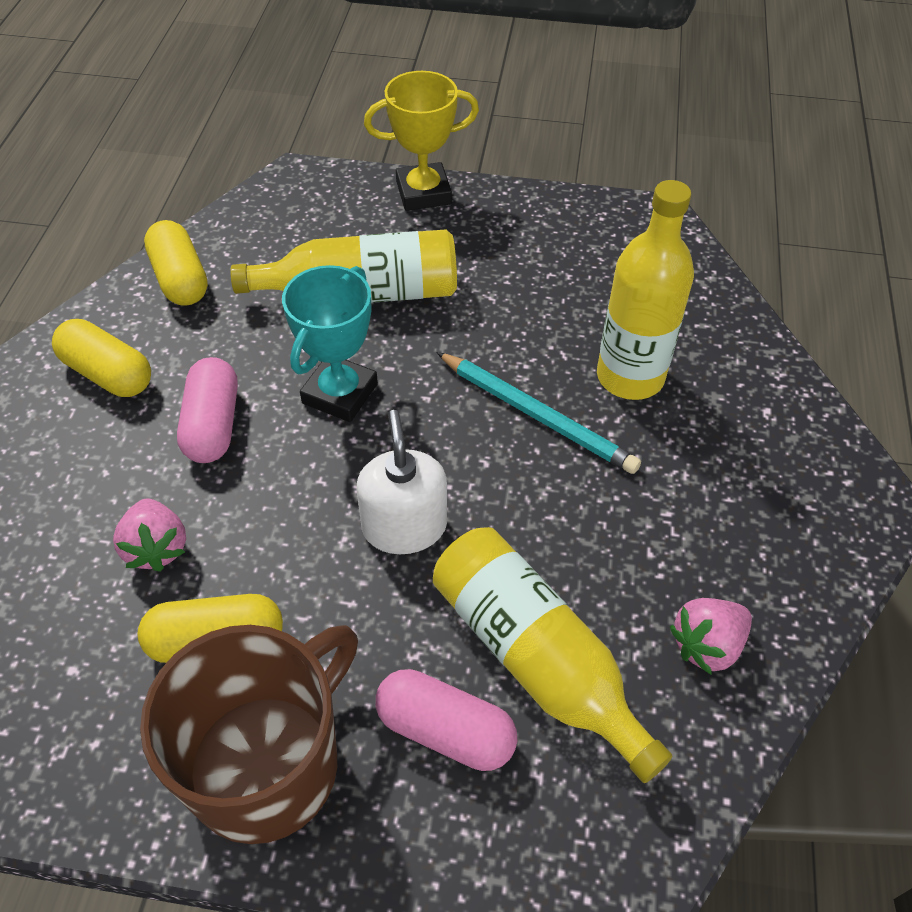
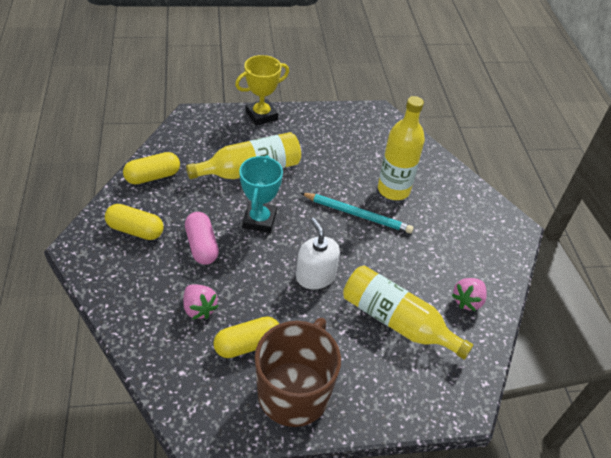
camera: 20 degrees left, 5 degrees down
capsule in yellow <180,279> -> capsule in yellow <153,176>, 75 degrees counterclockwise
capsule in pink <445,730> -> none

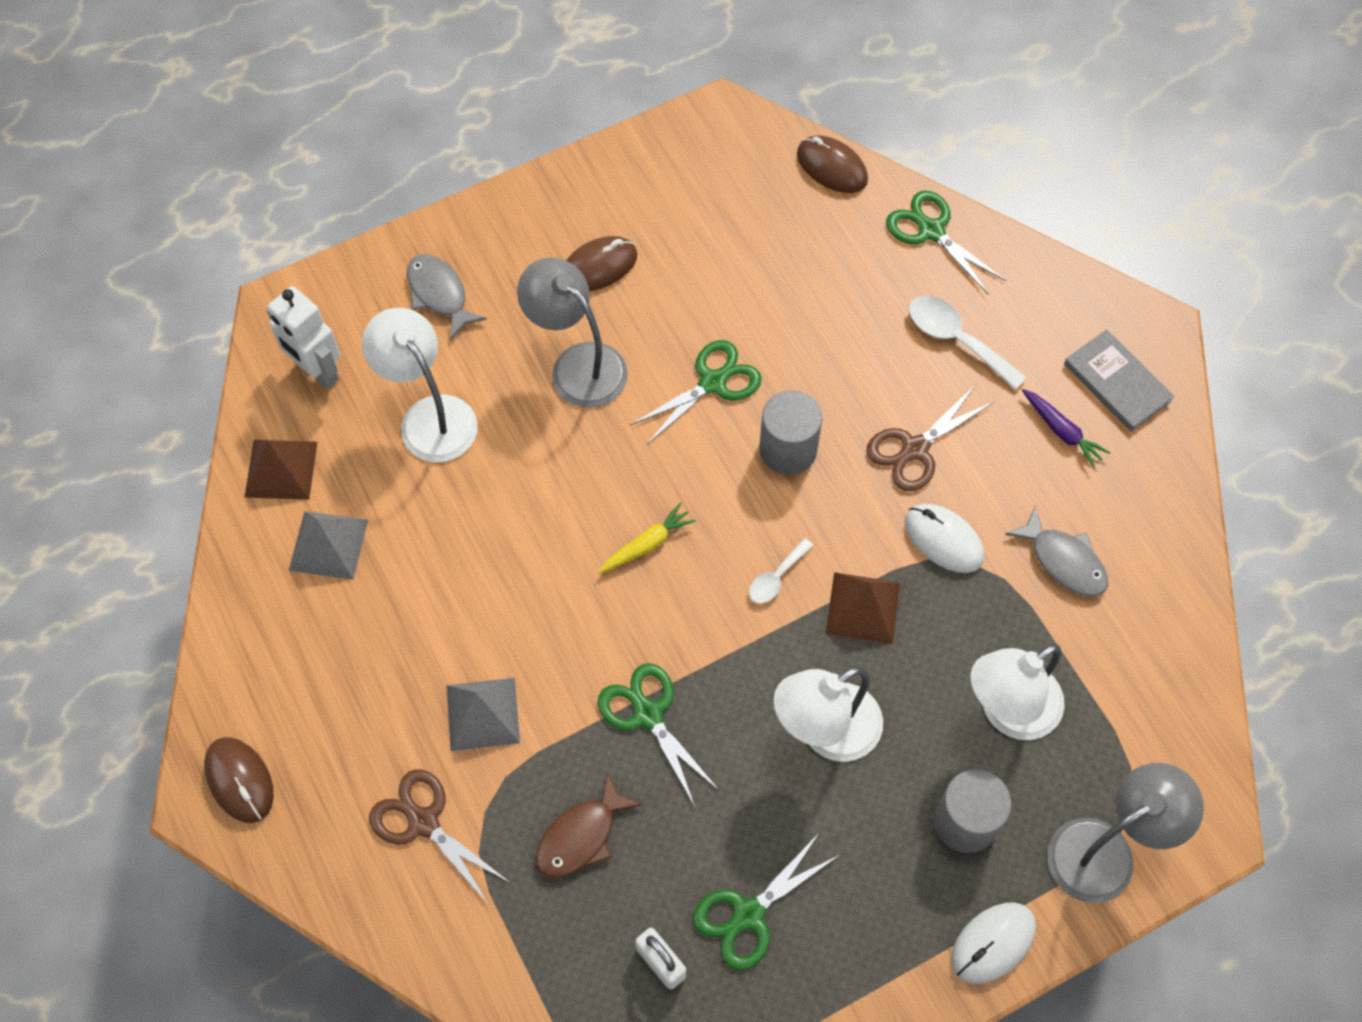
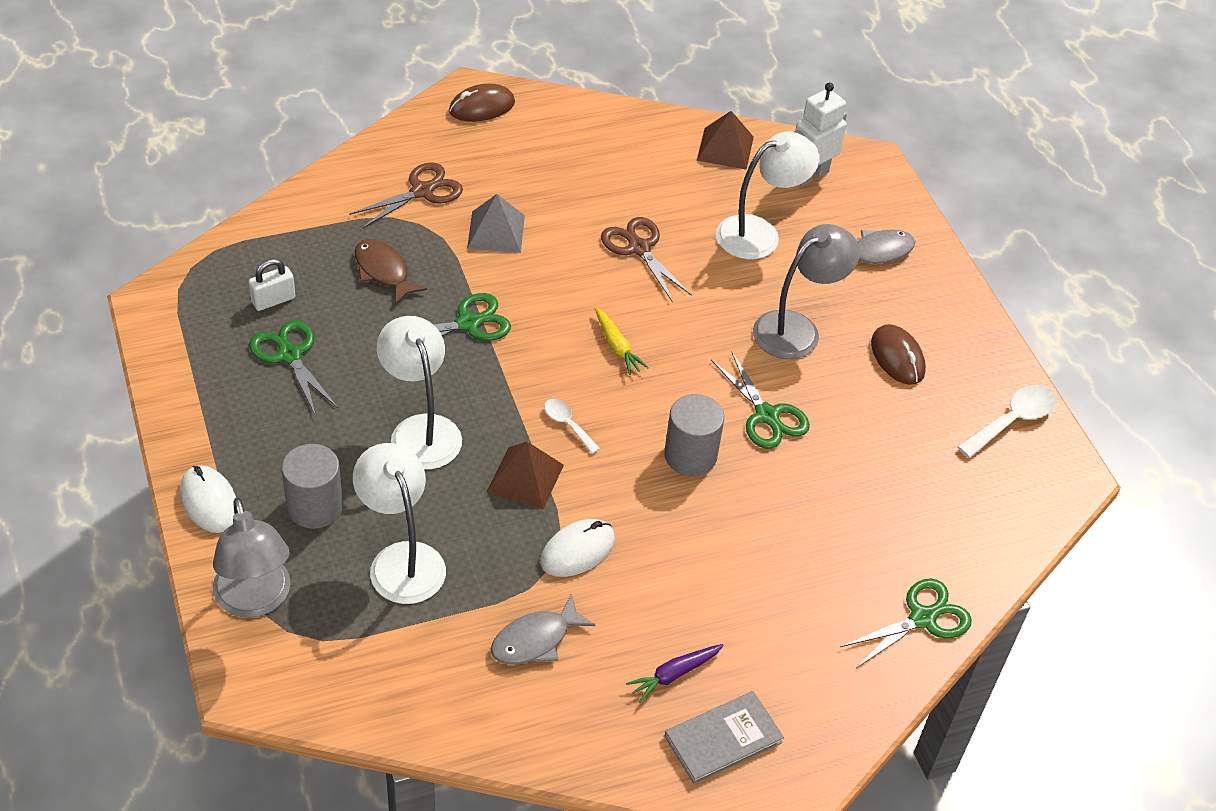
camera: 95 degrees right, 15 degrees down
pyramid in grey <328,545> -> none
mouse in brown <832,167> -> none
scissors in brown <915,449> -> scissors in brown <639,248>, relocated
spoon in white <956,339> -> spoon in white <1012,420>, relocated

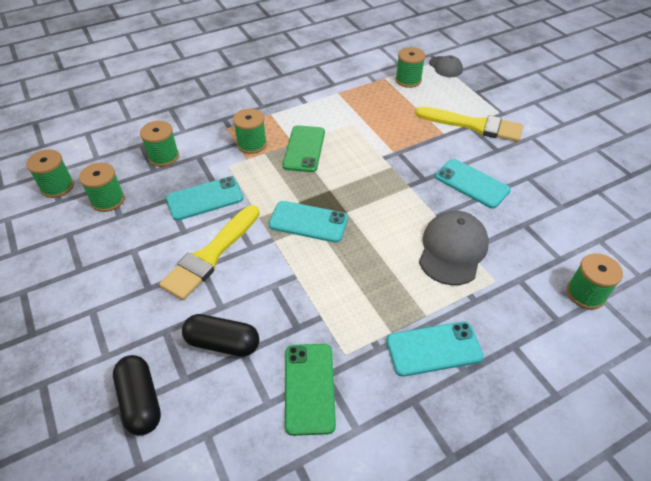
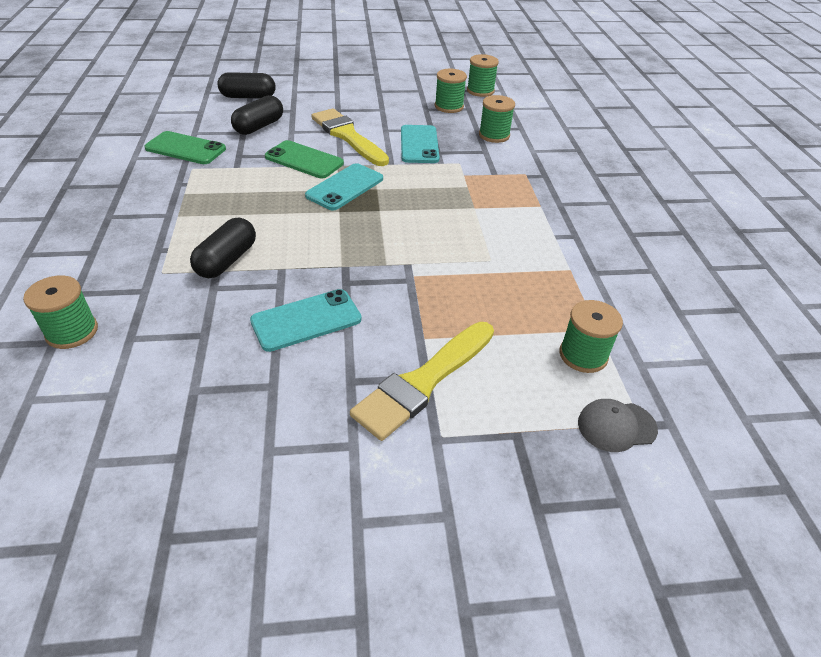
camera: 110 degrees right, 5 degrees down
spool in green <252,144> -> none
phone in green <304,149> -> phone in green <304,160>, relocated
phone in turquoise <434,349> -> none
cap in grey <452,249> -> capsule in black <227,260>

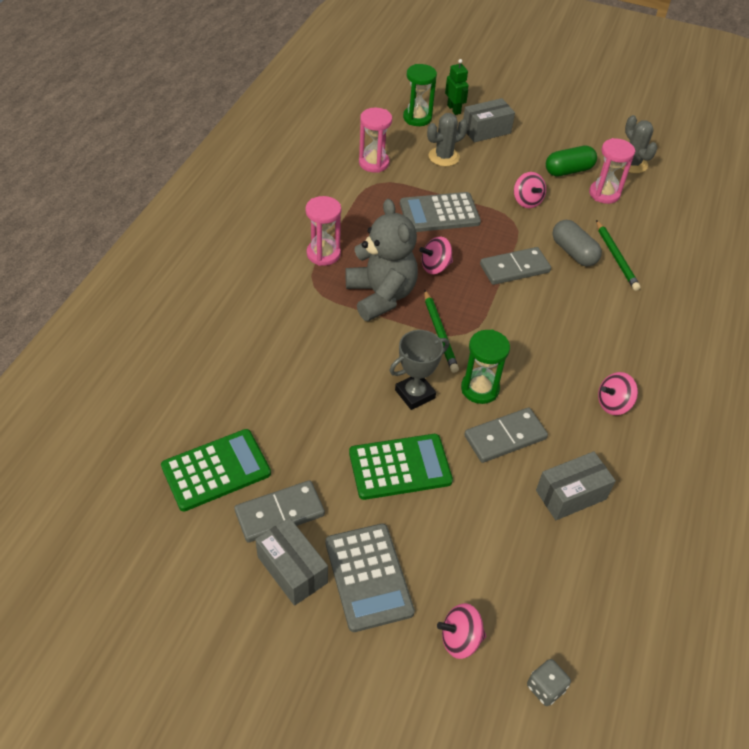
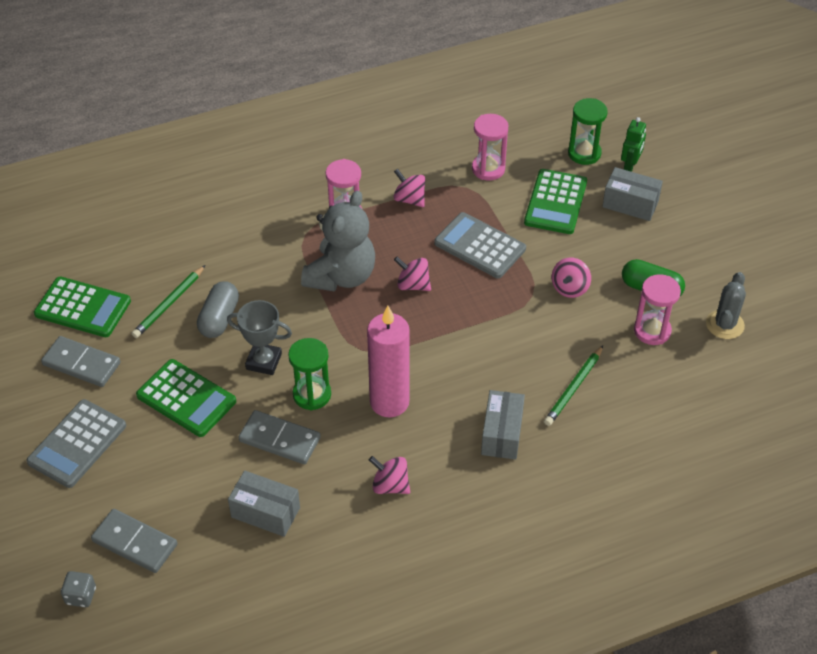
camera: 50 degrees right, 0 degrees up
box in grey <292,570> -> box in grey <501,434>, relocated
pencil in green <440,333> -> pencil in green <169,304>, relocated
cactus in grey <444,157> -> calculator in green <555,202>
spinning top in pink <460,639> -> spinning top in pink <409,199>, relocated
domino in grey <514,268> -> domino in grey <134,543>, relocated
capsule in grey <573,252> -> capsule in grey <219,318>, relocated
none -> candle in pink <389,402>

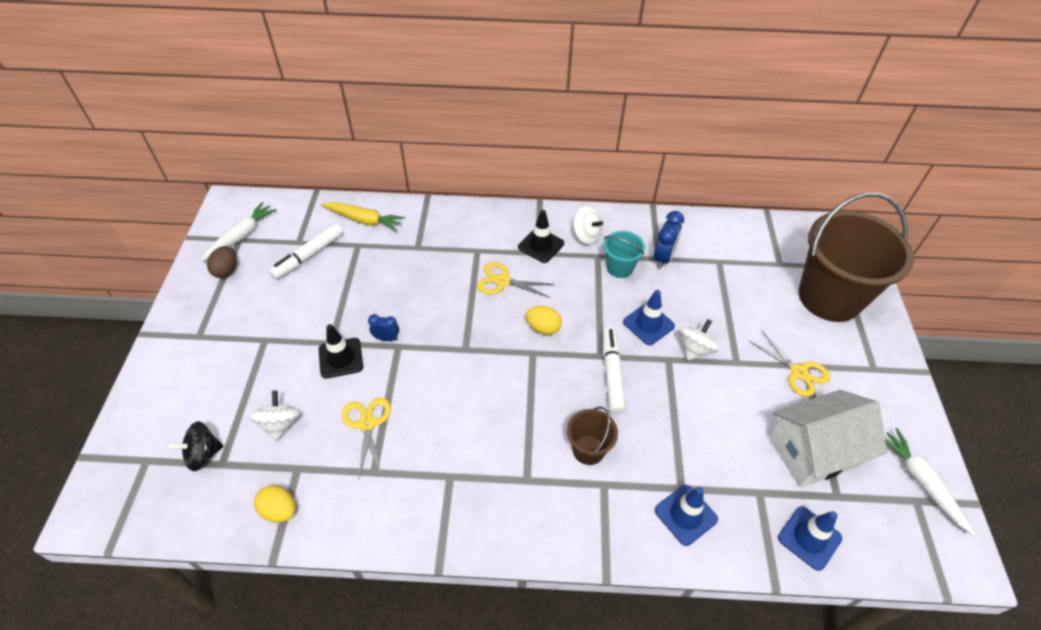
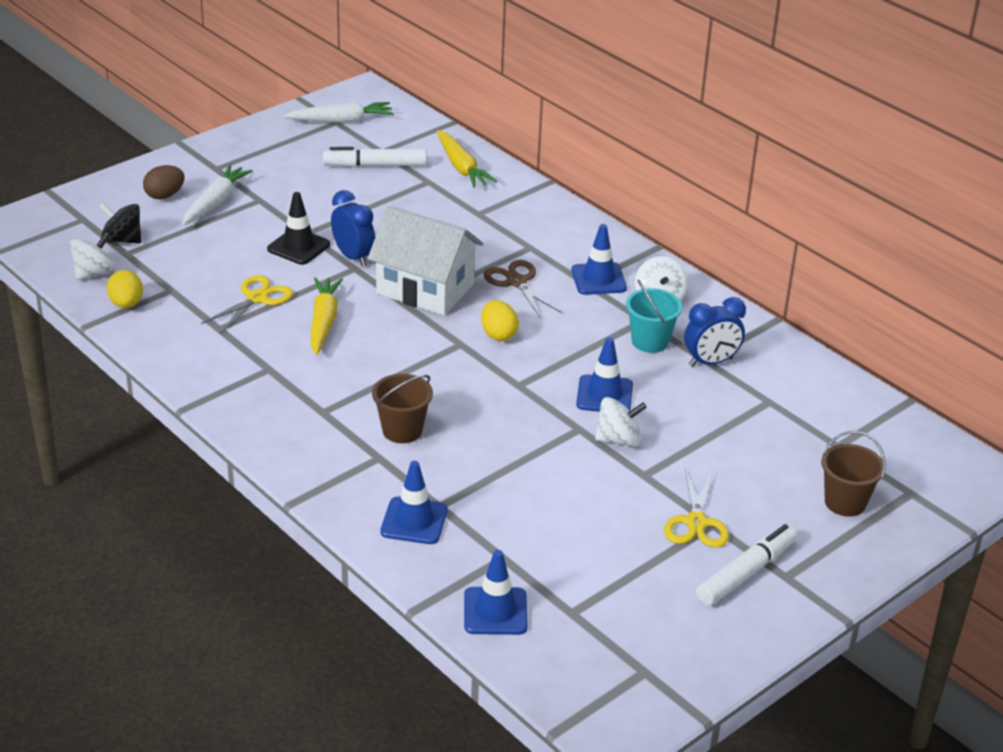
camera: 45 degrees right, 15 degrees down
egg in brown <226,270> -> egg in brown <165,195>, relocated
spinning top in white <280,424> -> spinning top in white <95,273>, relocated
clock in blue <386,338> -> clock in blue <353,257>, x1.63
scissors in yellow <502,281> -> scissors in brown <516,282>
traffic cone in black <541,245> -> traffic cone in blue <598,279>
marker in white <612,373> -> marker in white <745,573>, relocated
house in white <813,451> -> house in white <425,289>, relocated
bucket in brown <829,297> -> bucket in brown <845,502>, x0.45
carrot in white <921,482> -> carrot in white <215,202>, relocated
none -> carrot in yellow <323,322>

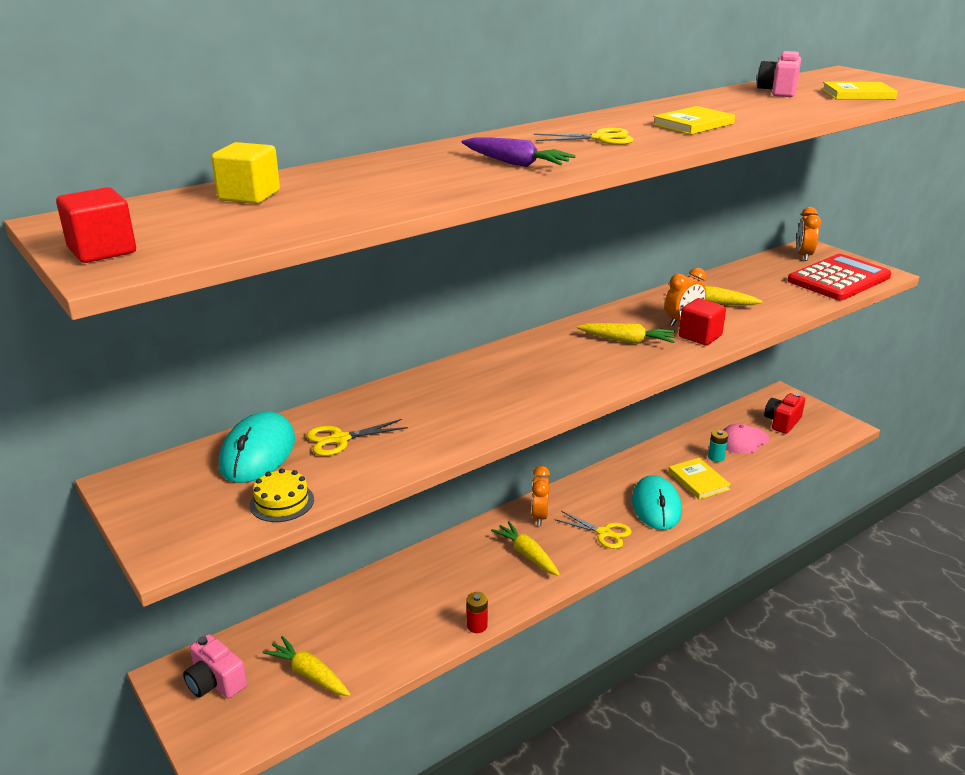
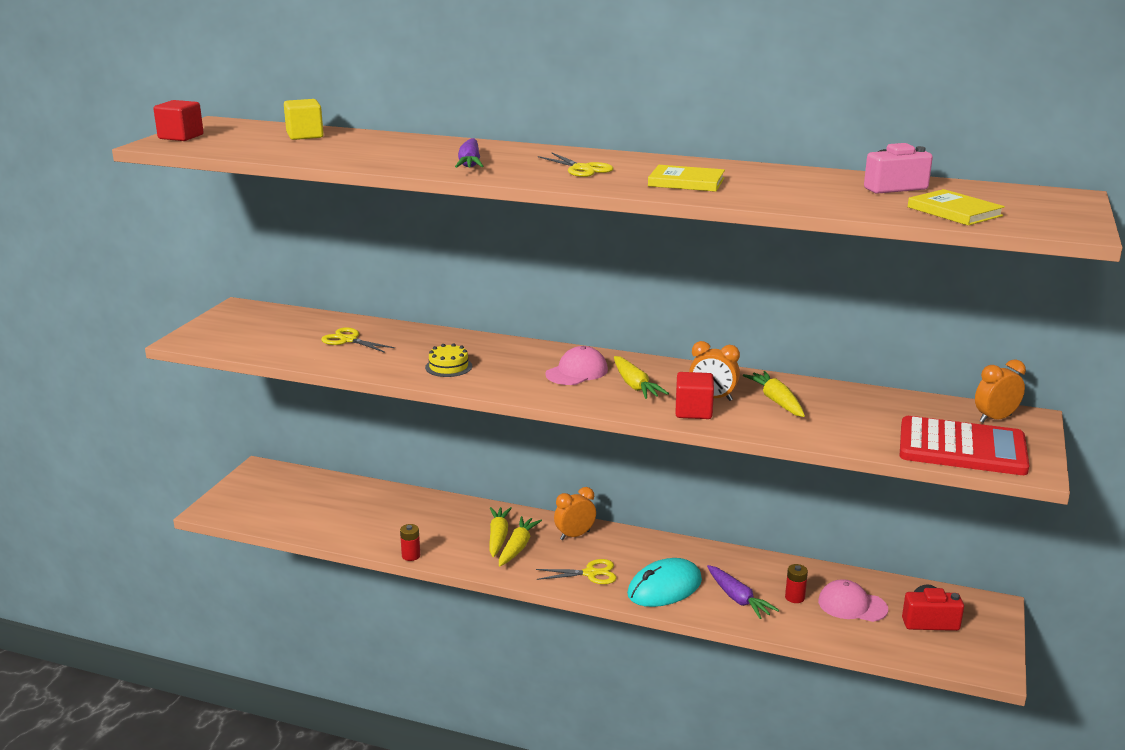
camera: 55 degrees right, 5 degrees down
camera in pink <215,682> -> none
mouse in turquoise <258,453> -> none
cake in yellow <282,502> -> cake in yellow <448,367>, relocated
carrot in yellow <309,674> -> carrot in yellow <498,537>, relocated
scissors in yellow <604,533> -> scissors in yellow <590,573>, 90 degrees counterclockwise
book in yellow <698,481> -> carrot in purple <738,599>
battery in turquoise <716,457> -> battery in red <794,597>
none -> cap in pink <577,372>

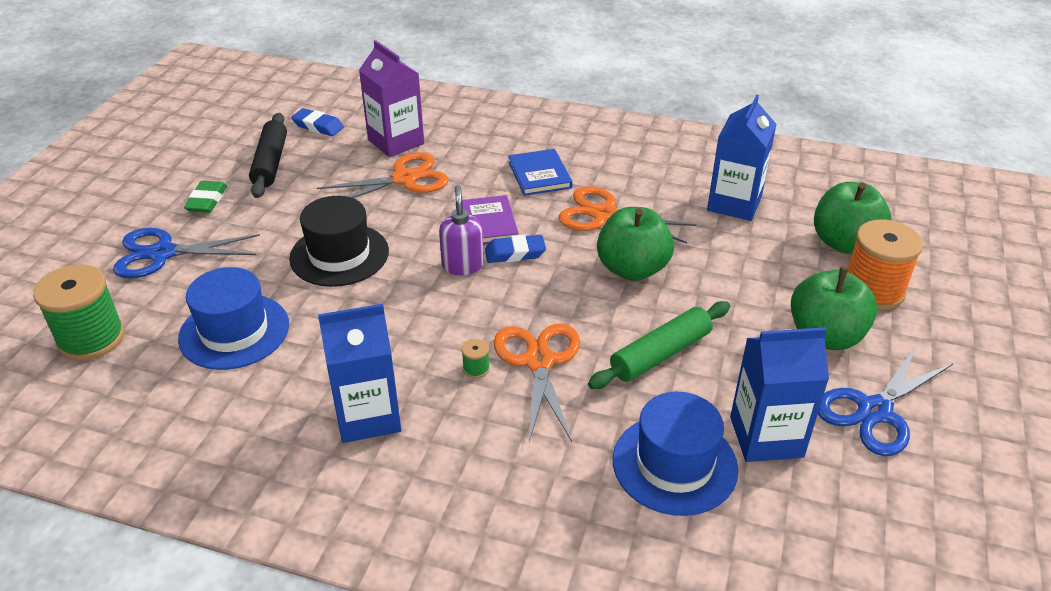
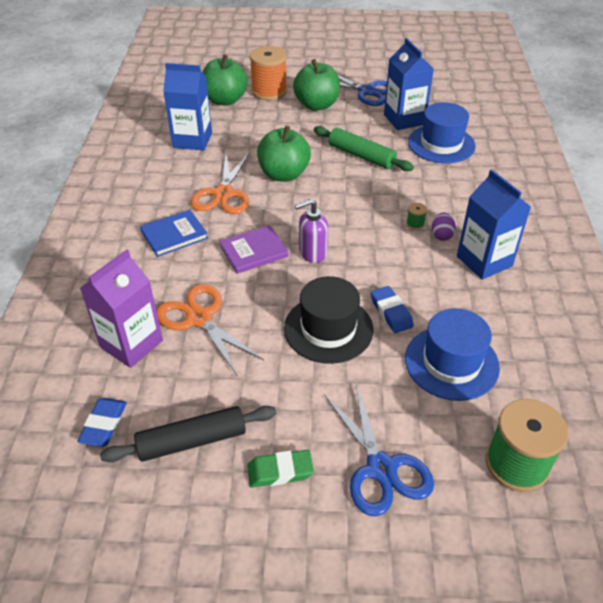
camera: 105 degrees left, 5 degrees up
eraser in blue <515,253> -> eraser in blue <391,312>, relocated
scissors in orange <539,361> -> none
none -> egg in purple <441,235>

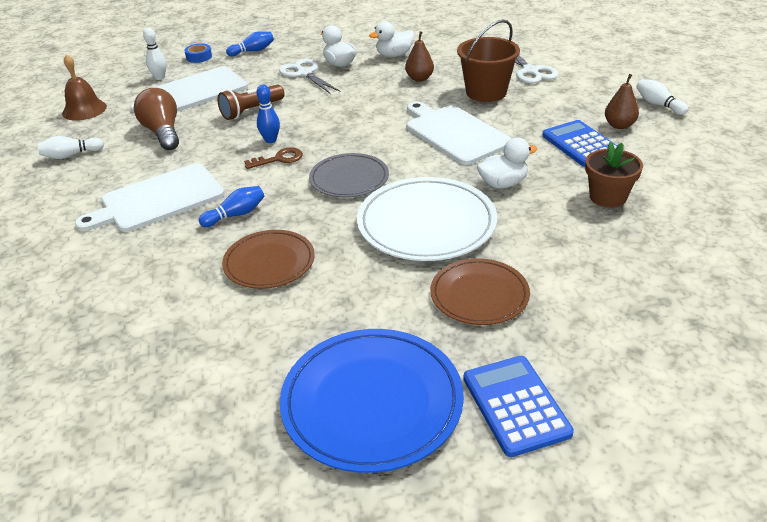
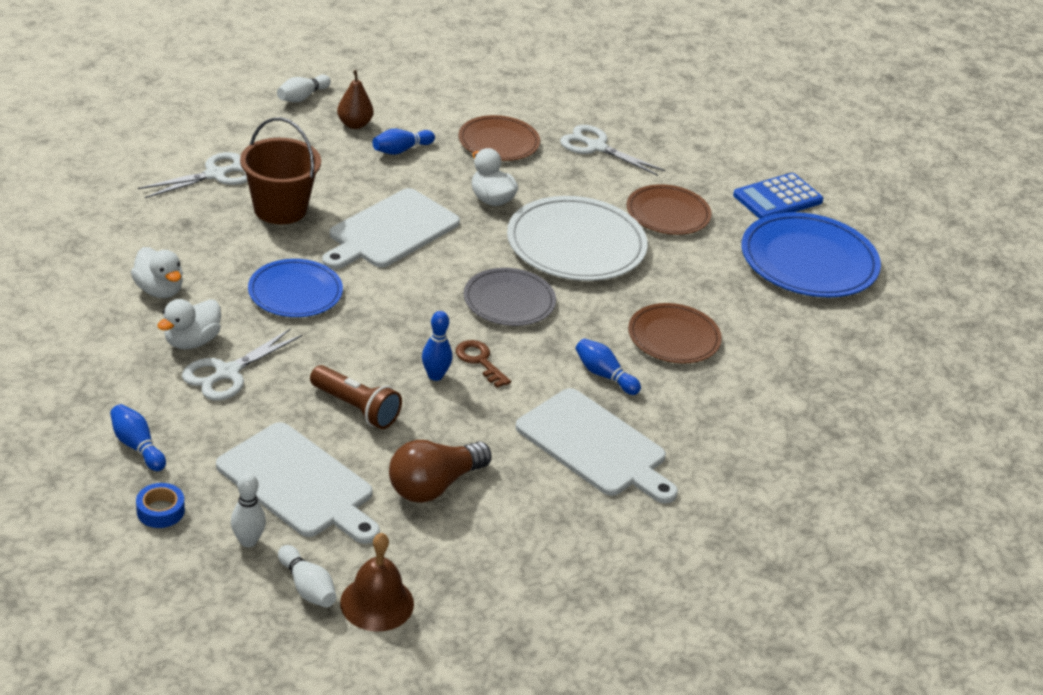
camera: 110 degrees left, 0 degrees up
bowling pin in white <71,155> -> bowling pin in white <307,587>, relocated
pear in brown <419,78> -> none
calculator in blue <581,145> -> bowling pin in blue <401,150>
flower pot in brown <607,197> -> plate in brown <498,142>
none -> plate in blue <295,292>
none -> scissors in white <596,147>

